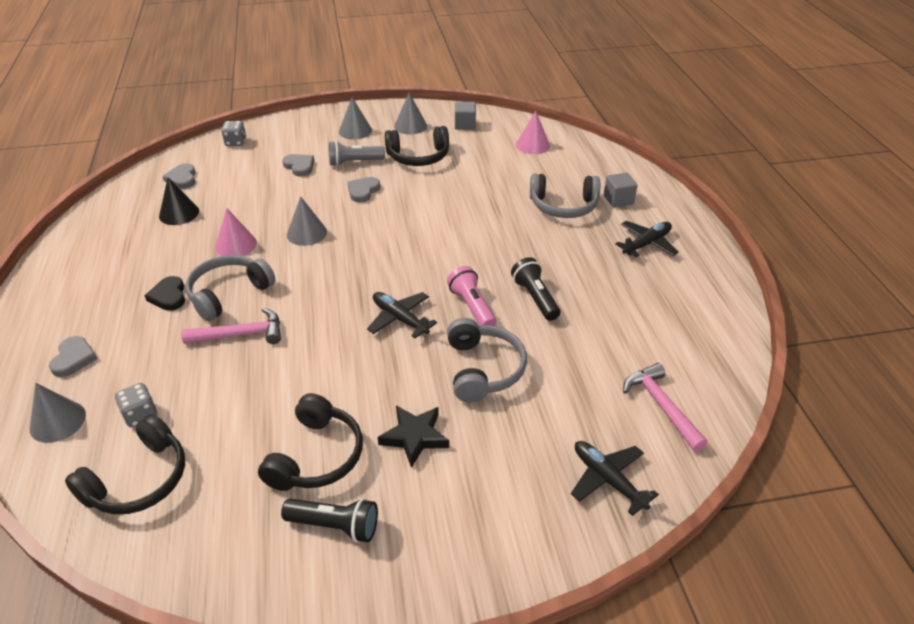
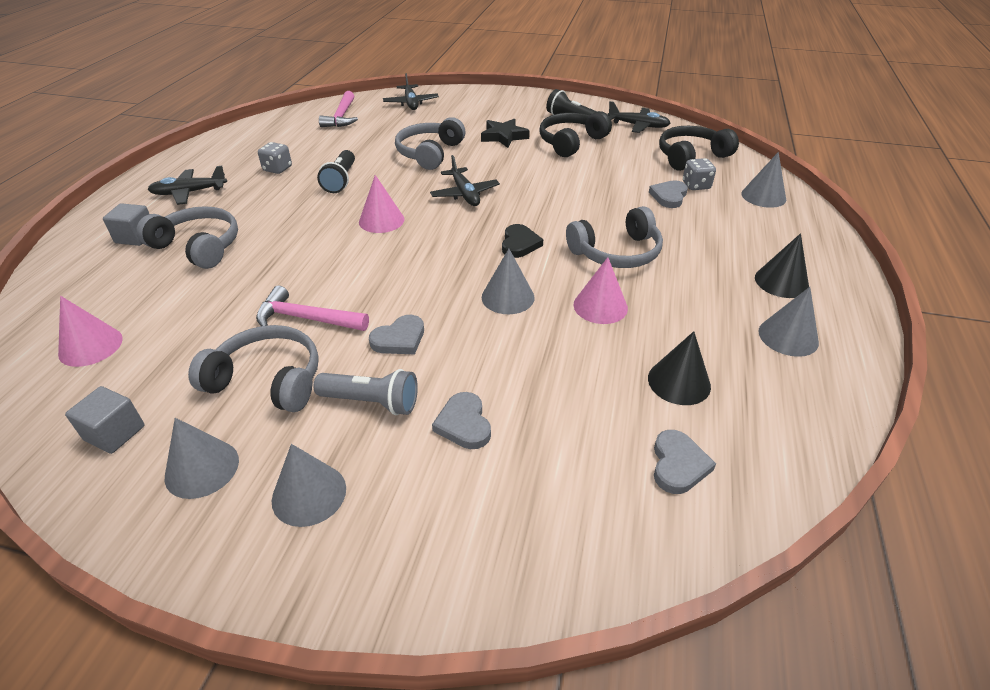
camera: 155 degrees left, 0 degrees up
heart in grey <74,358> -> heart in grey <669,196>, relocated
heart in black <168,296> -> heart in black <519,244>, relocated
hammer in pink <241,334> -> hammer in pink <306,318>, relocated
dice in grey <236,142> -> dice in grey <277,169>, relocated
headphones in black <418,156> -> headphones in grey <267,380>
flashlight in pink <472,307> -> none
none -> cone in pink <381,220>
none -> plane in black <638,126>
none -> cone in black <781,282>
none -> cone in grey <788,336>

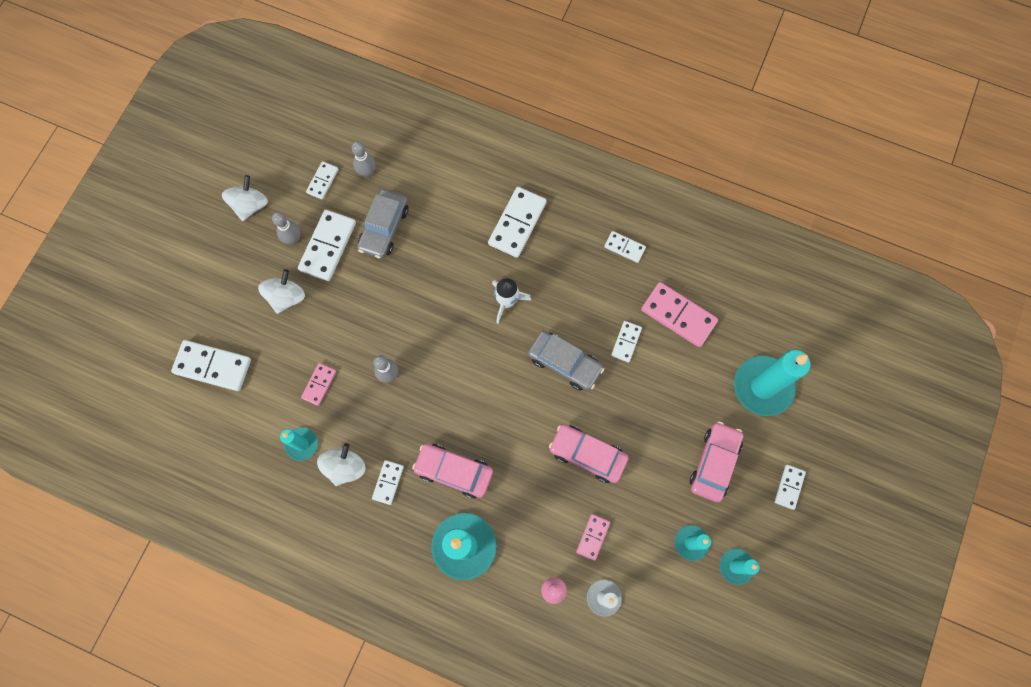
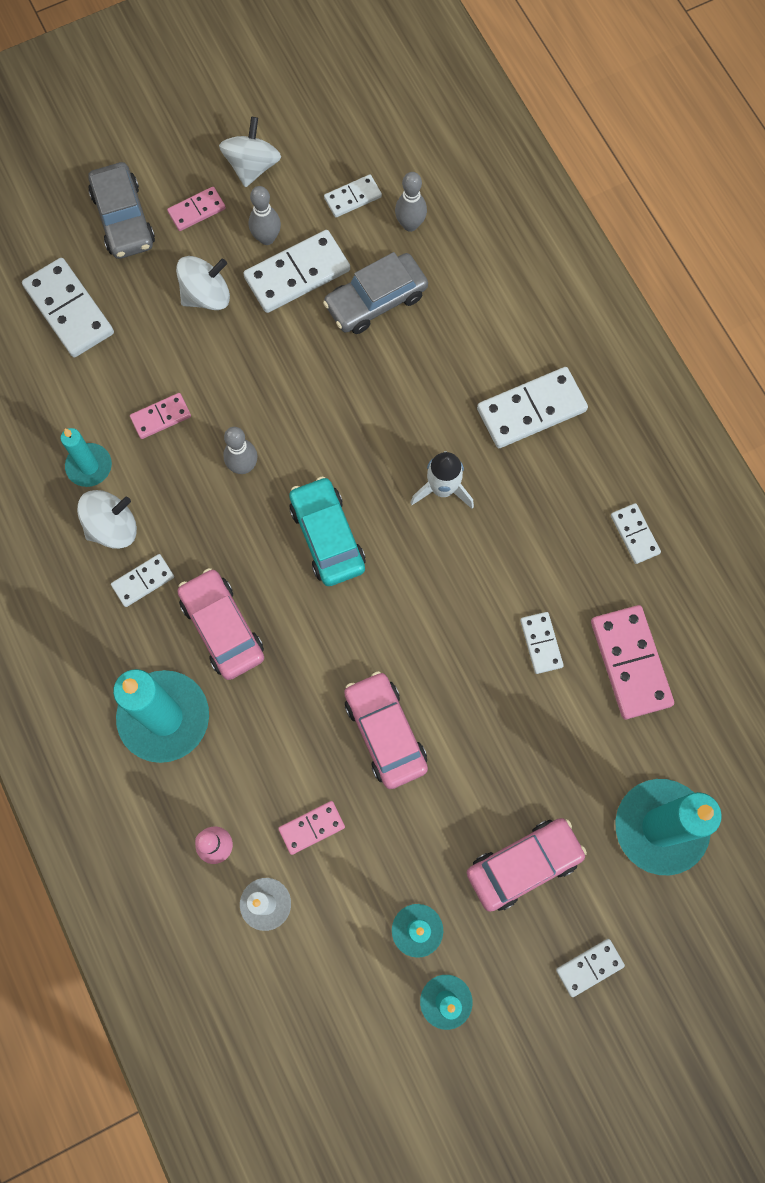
camera: 40 degrees right, 0 degrees up
spinning top in white <250,205> -> spinning top in white <252,166>, 45 degrees counterclockwise
car in grey <564,363> -> car in grey <123,219>, relocated
domino in white <626,342> -> domino in white <541,643>, 75 degrees counterclockwise
none -> domino in pink <197,210>
none -> car in turquoise <327,536>

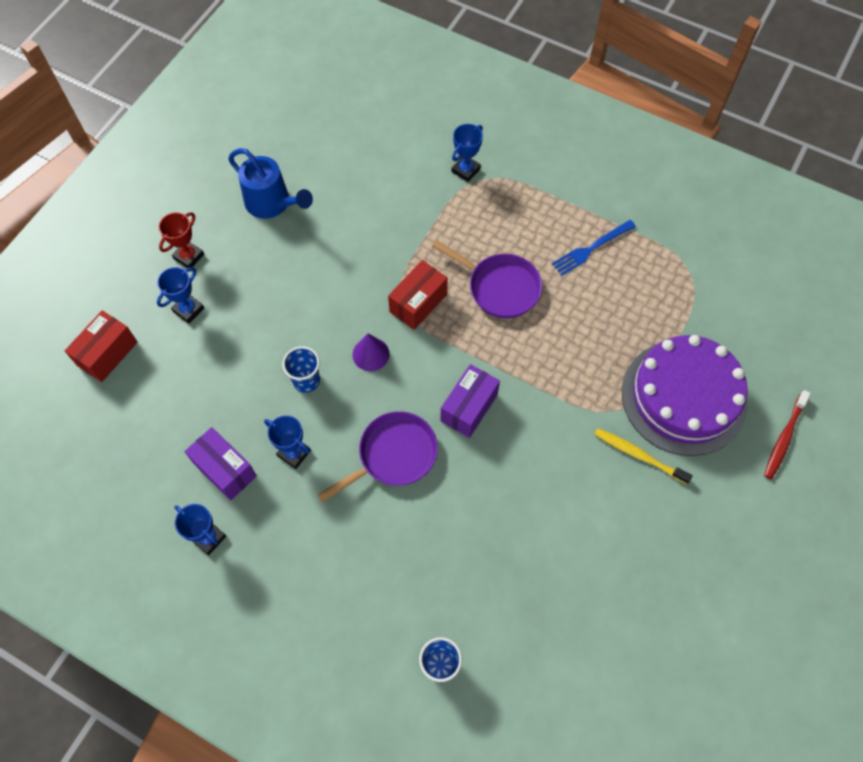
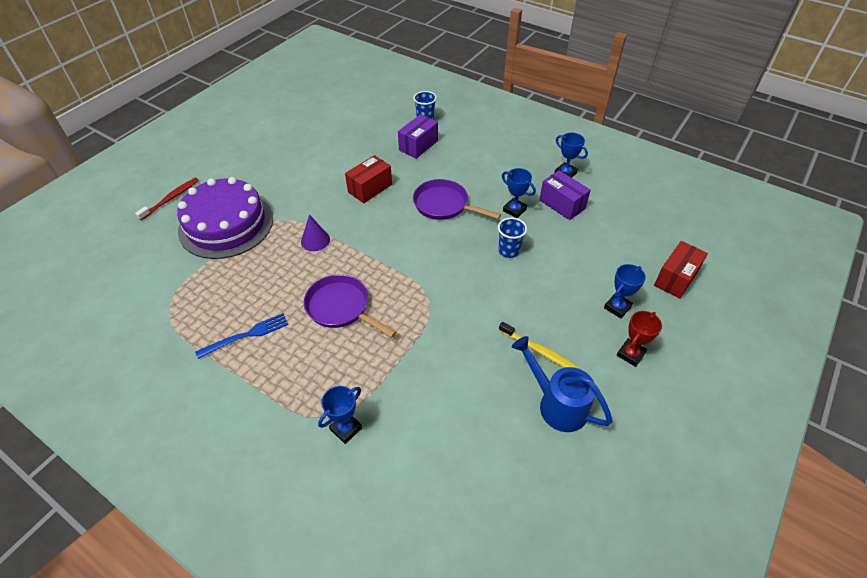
camera: 175 degrees left, 15 degrees down
pan in purple <393,455> -> pan in purple <444,205>, 60 degrees clockwise
cone in purple <371,354> -> cone in purple <315,240>, relocated
box in red <418,303> -> box in red <370,188>, relocated
box in purple <469,408> -> box in purple <418,145>, relocated
toothbrush in yellow <638,455> -> toothbrush in yellow <539,351>, relocated

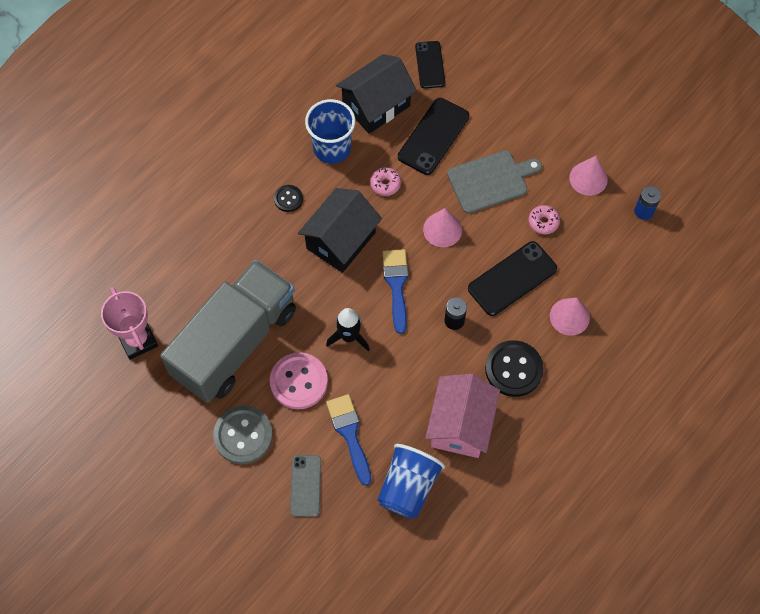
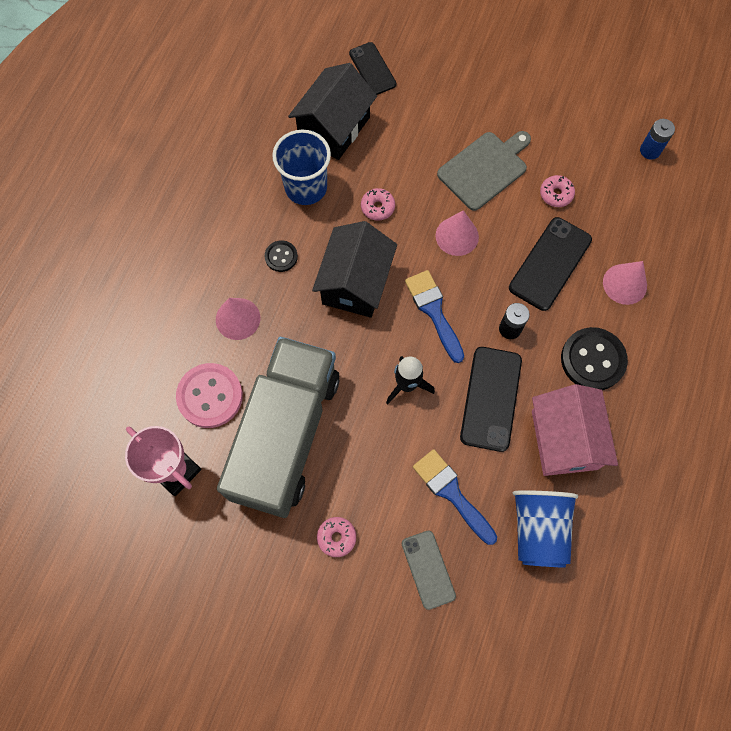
camera: 20 degrees left, 5 degrees up
button in grey <243,435> -> donut in pink <336,537>
button in pink <298,381> -> button in pink <210,396>, relocated
phone in black <433,136> -> phone in black <490,398>, relocated
cone in pink <588,178> -> cone in pink <238,318>, relocated

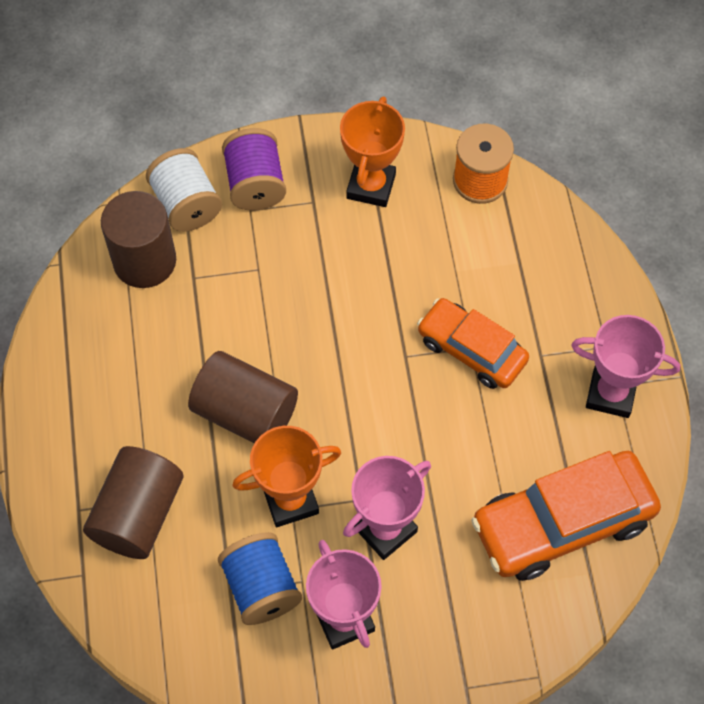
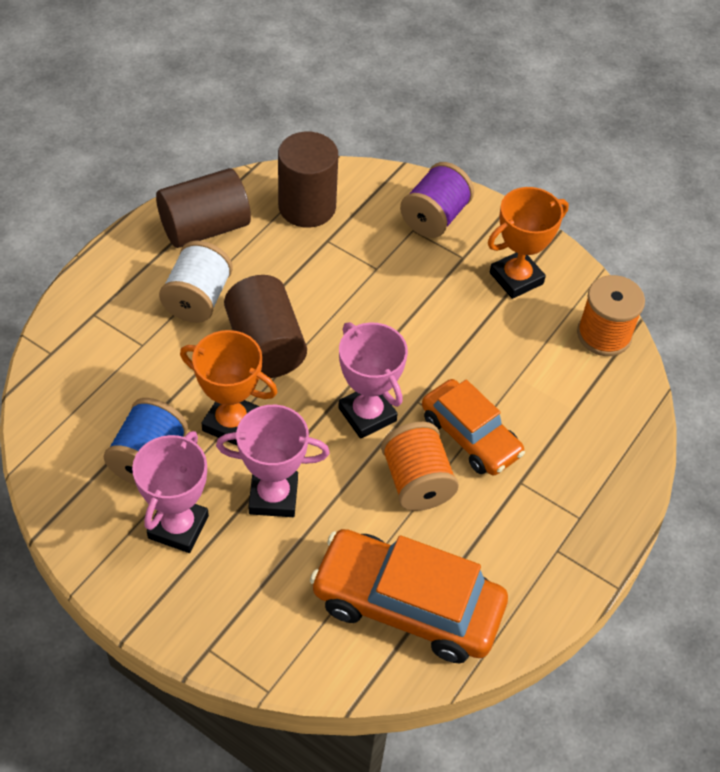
camera: 40 degrees right, 10 degrees down
cylinder in brown <138,514> -> cylinder in brown <205,228>, relocated
spool in white <186,204> -> spool in white <197,299>, relocated
car in orange <471,350> -> car in orange <470,436>, 150 degrees clockwise
trophy in pink <610,394> -> trophy in pink <367,414>, relocated
none -> spool in orange <416,482>

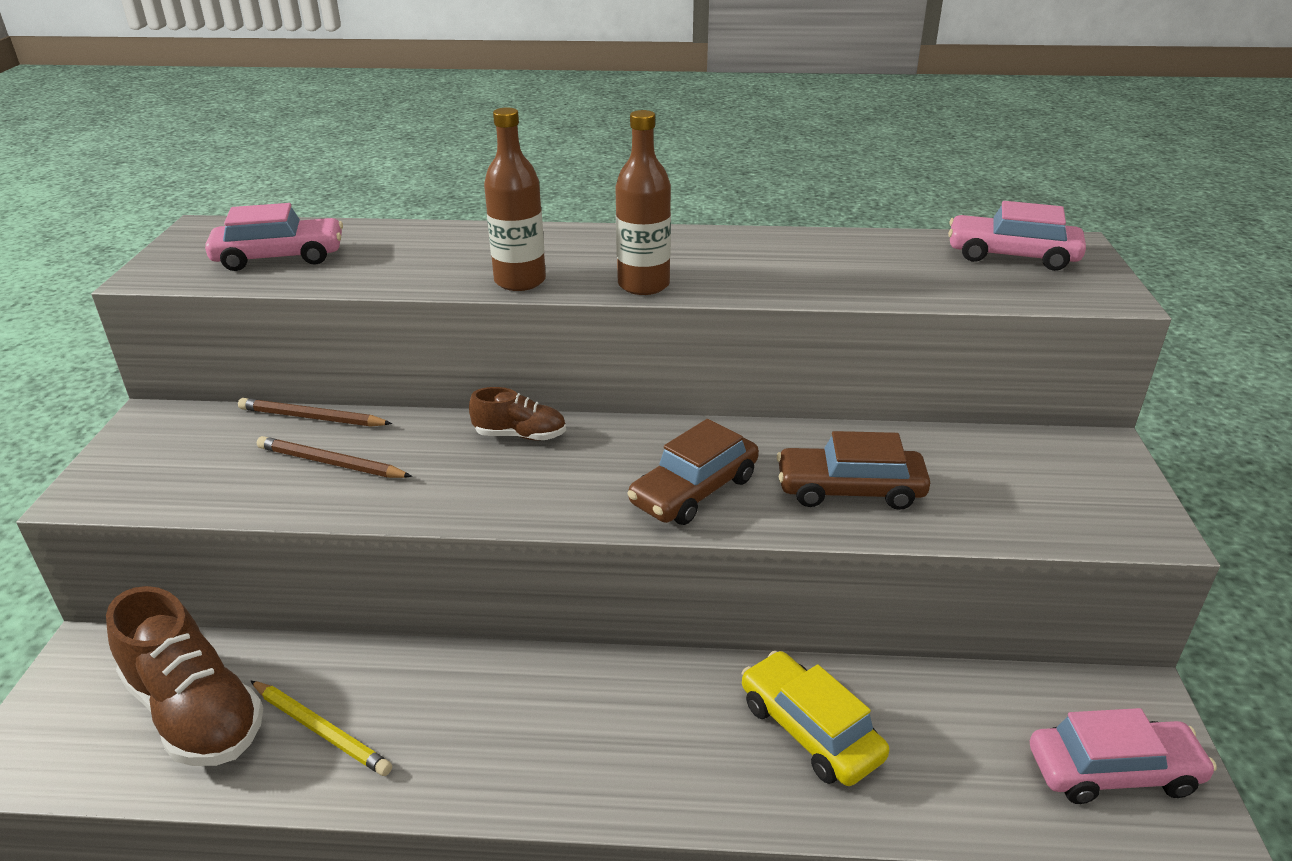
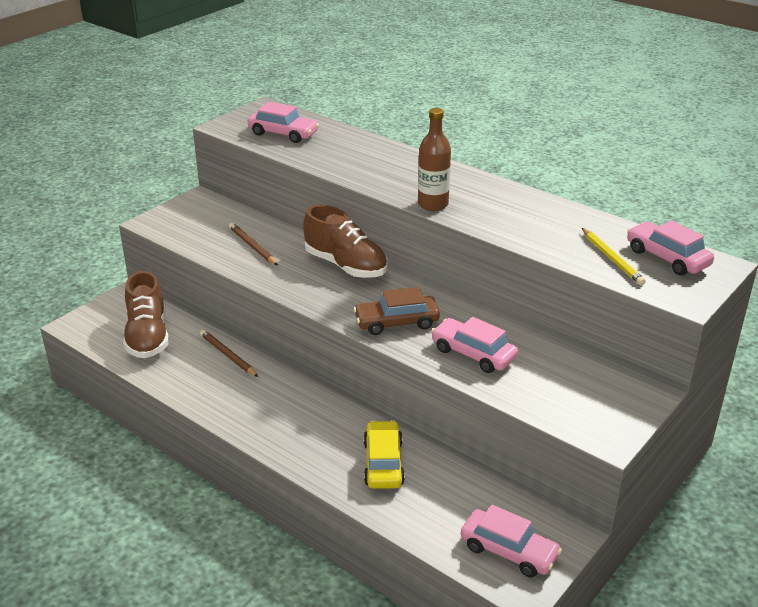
camera: 35 degrees right, 0 degrees up
pencil in brown <312,417> -> pencil in brown <228,355>, relocated
pencil in yellow <321,730> -> pencil in yellow <612,259>, relocated
shoe in brown <520,435> -> shoe in brown <346,265>, x1.88
bottle in brown <520,281> -> none
car in brown <850,490> -> car in pink <473,354>

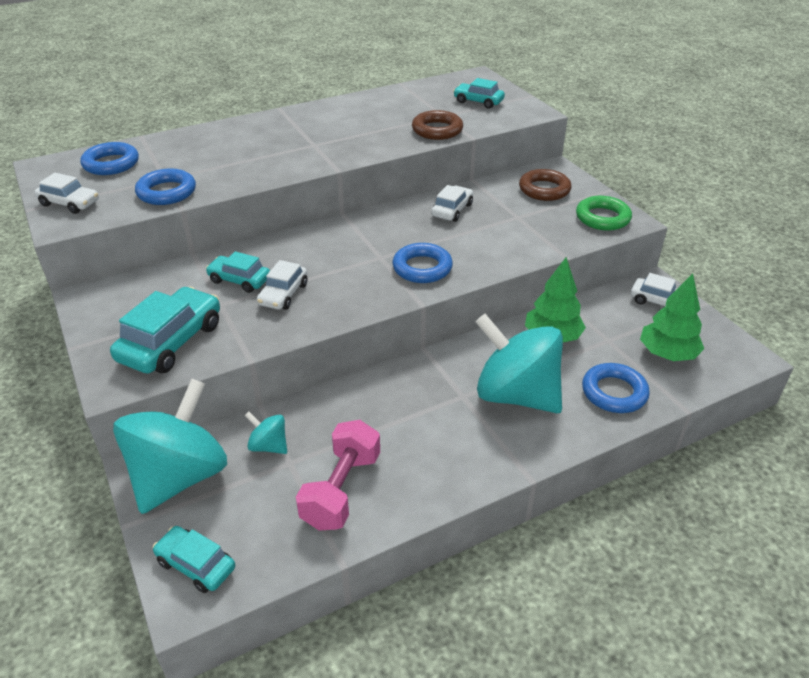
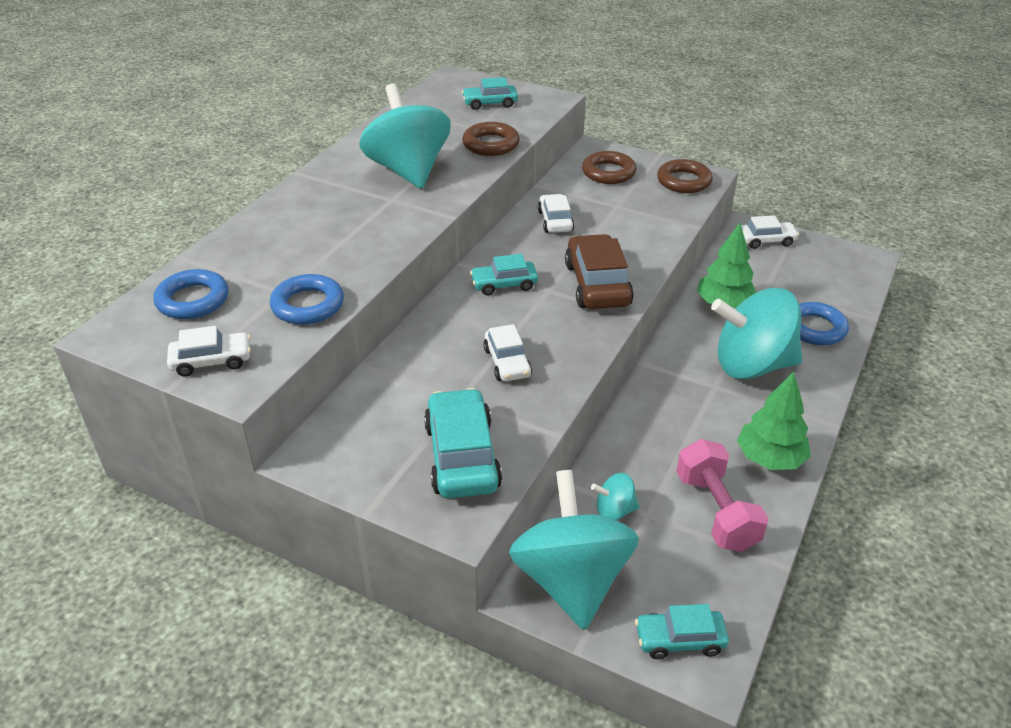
camera: 35 degrees left, 0 degrees up
car in turquoise <239,280> -> car in turquoise <504,284>, relocated
ring in blue <422,268> -> car in brown <597,284>
ring in green <602,218> -> ring in brown <684,181>
tree in green <667,354> -> tree in green <770,459>, relocated
none -> spinning top in turquoise <408,170>

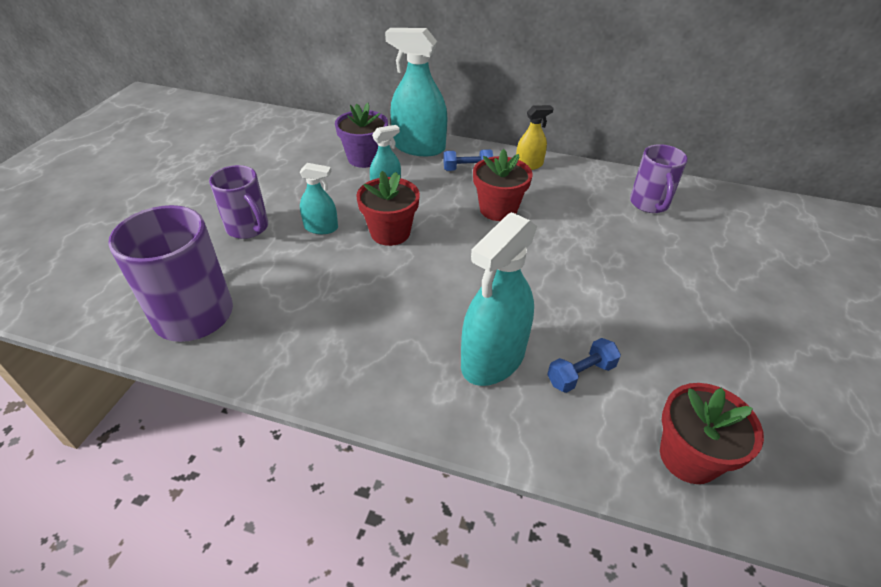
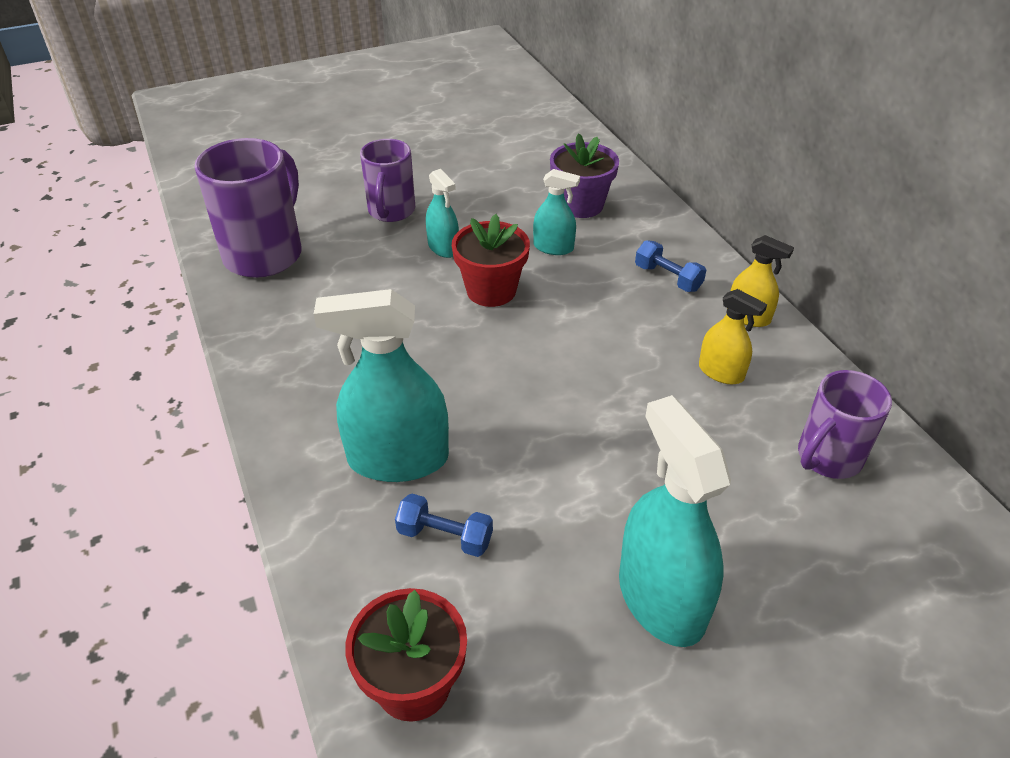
camera: 50 degrees right, 0 degrees up
spray bottle in turquoise <419,147> -> spray bottle in turquoise <661,599>, relocated
flower pot in red <498,209> -> none
none -> spray bottle in yellow <721,372>

